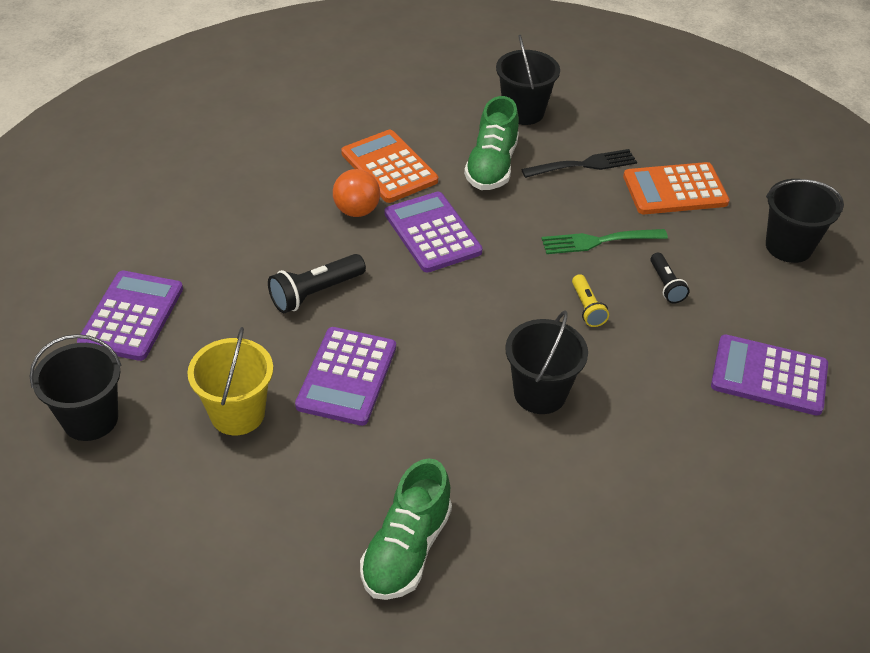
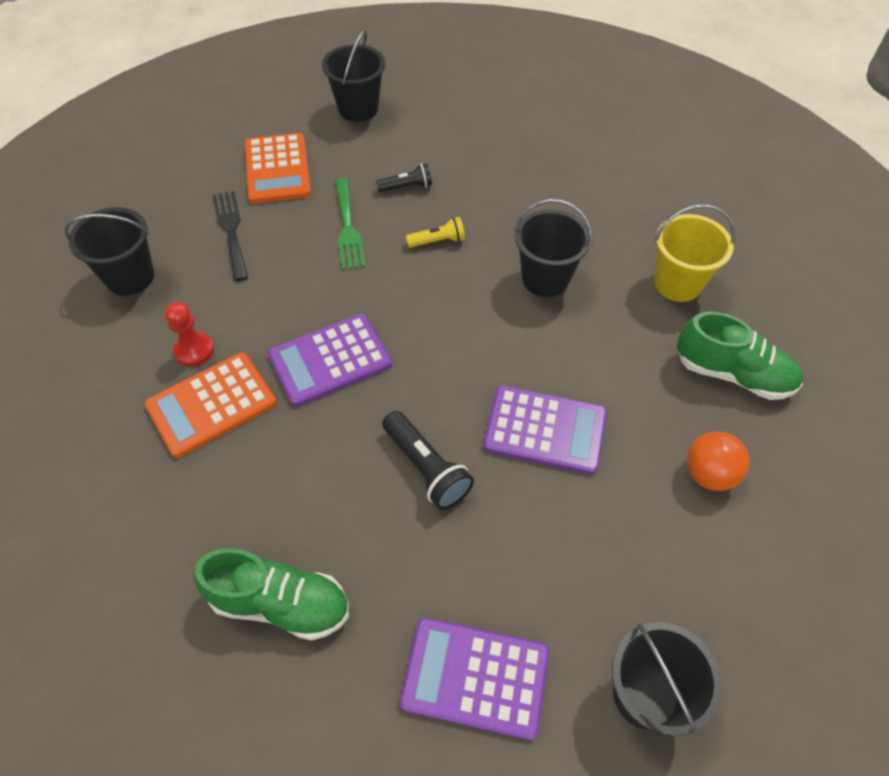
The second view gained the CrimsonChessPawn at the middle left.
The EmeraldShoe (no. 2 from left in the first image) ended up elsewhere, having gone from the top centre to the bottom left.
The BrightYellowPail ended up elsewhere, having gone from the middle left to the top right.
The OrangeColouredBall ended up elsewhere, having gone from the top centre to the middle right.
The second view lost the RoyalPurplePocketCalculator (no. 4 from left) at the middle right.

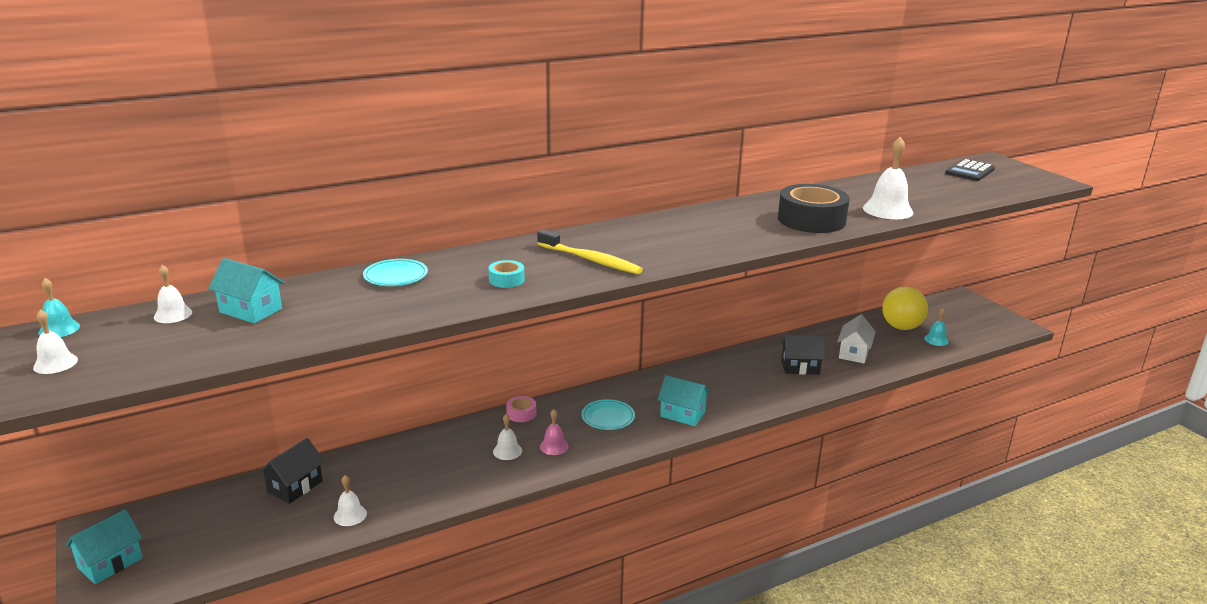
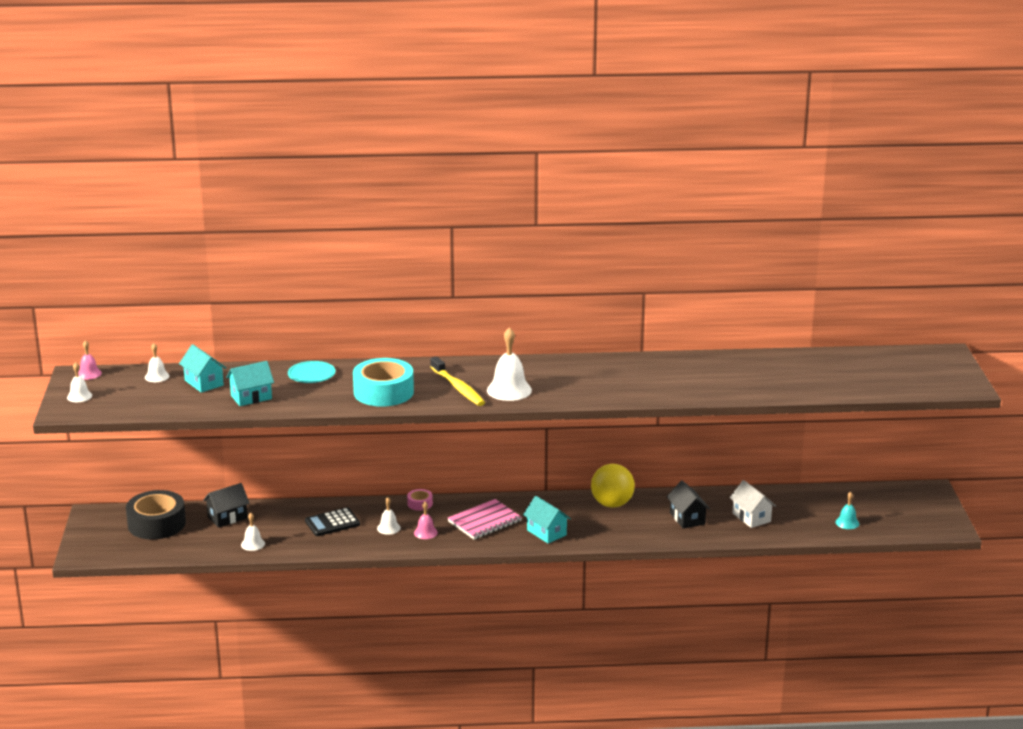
What was the TurquoiseSchoolBell (no. 1 from left) at the middle left turned into the RosePinkSchoolBell (no. 1 from left) at the middle left.
The EbonyRollOfTape ended up elsewhere, having gone from the middle right to the bottom left.
The TurquoiseHouse (no. 1 from left in the first image) ended up elsewhere, having gone from the bottom left to the middle left.
The EbonyPocketCalculator ended up elsewhere, having gone from the top right to the bottom left.
The size of the TurquoiseRollOfTape at the centre changed by a factor of 2.23.
Where the TurquoiseDinnerPlate (no. 2 from left) stood at the bottom centre, the RosePinkNotepad came to stand at the bottom centre.
The PureWhiteSchoolBell (no. 5 from left) ended up elsewhere, having gone from the top right to the centre.
The BrightYellowBall ended up elsewhere, having gone from the middle right to the centre.
The EbonyHouse (no. 2 from left) at the centre ended up facing another way, 45 degrees clockwise from before.
The PureWhiteHouse at the middle right ended up facing another way, 75 degrees counterclockwise from before.

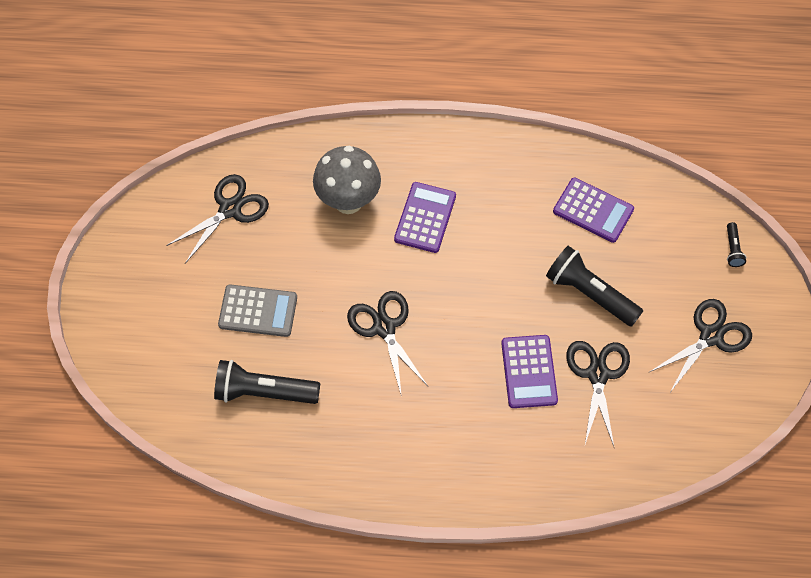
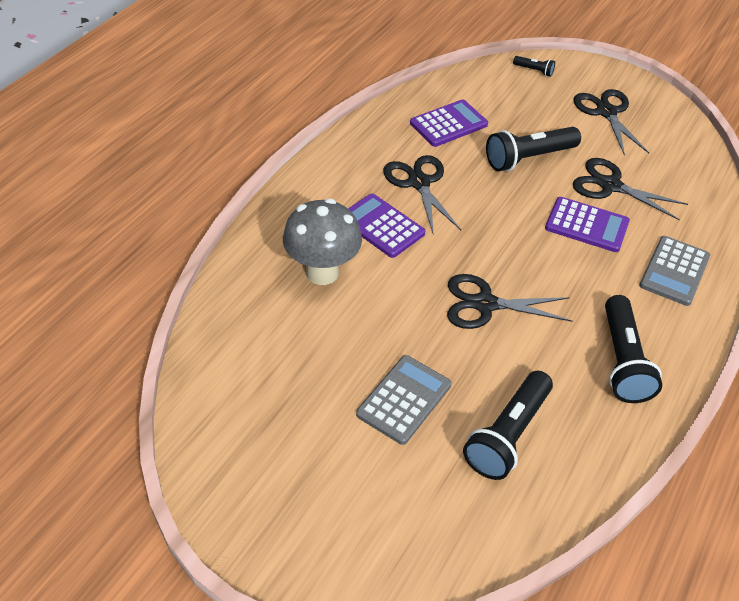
The EbonyShears (no. 1 from left) ended up elsewhere, having gone from the middle left to the top centre.
The second view gained the EbonyPocketTorch (no. 4 from left) at the middle right.
The second view gained the GrayPocketCalculator (no. 2 from left) at the middle right.

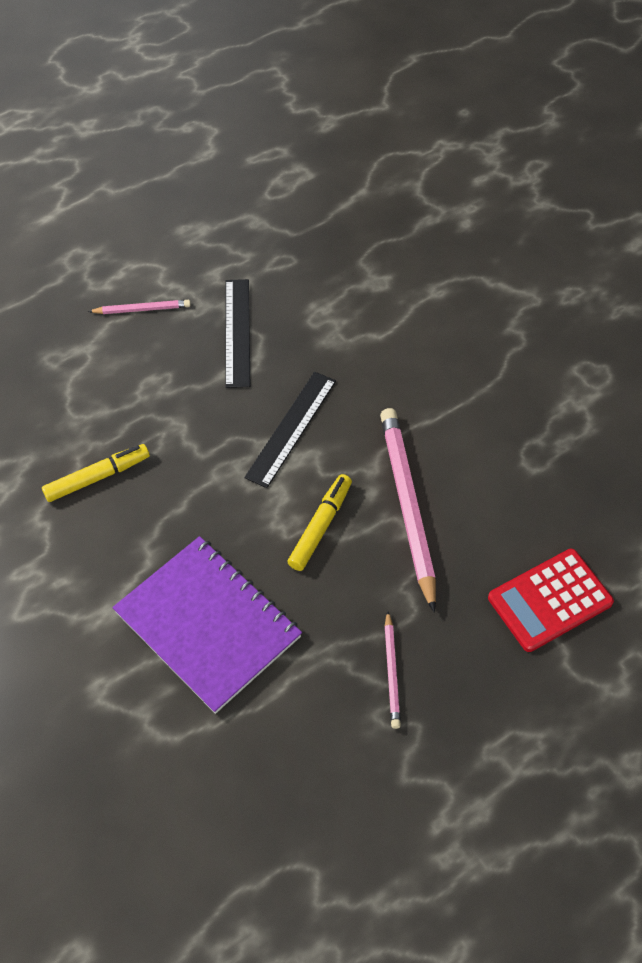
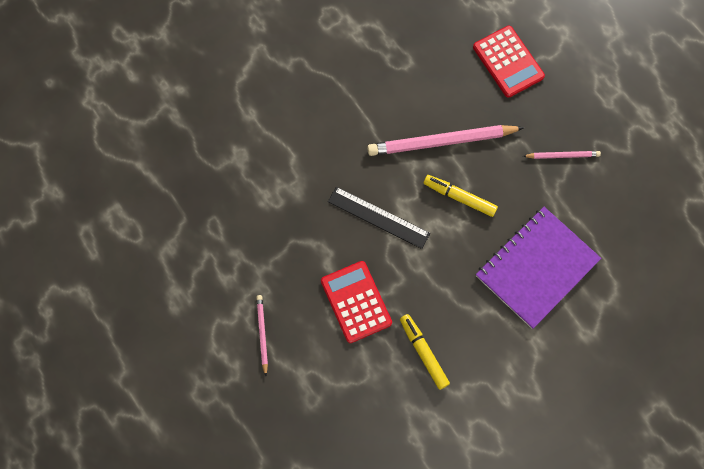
The second view gained the CrimsonPocketCalculator (no. 1 from left) at the centre.
The second view lost the EbonyRuler (no. 1 from left) at the centre.

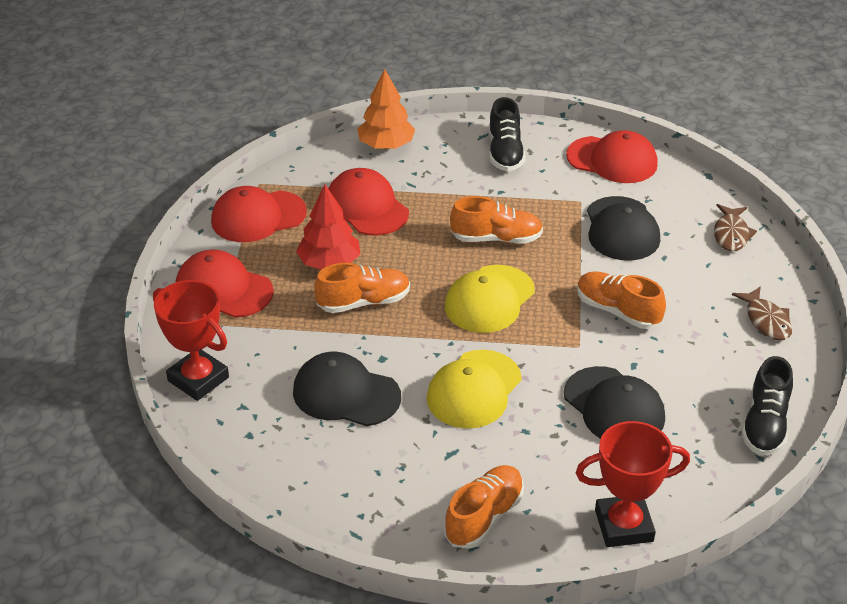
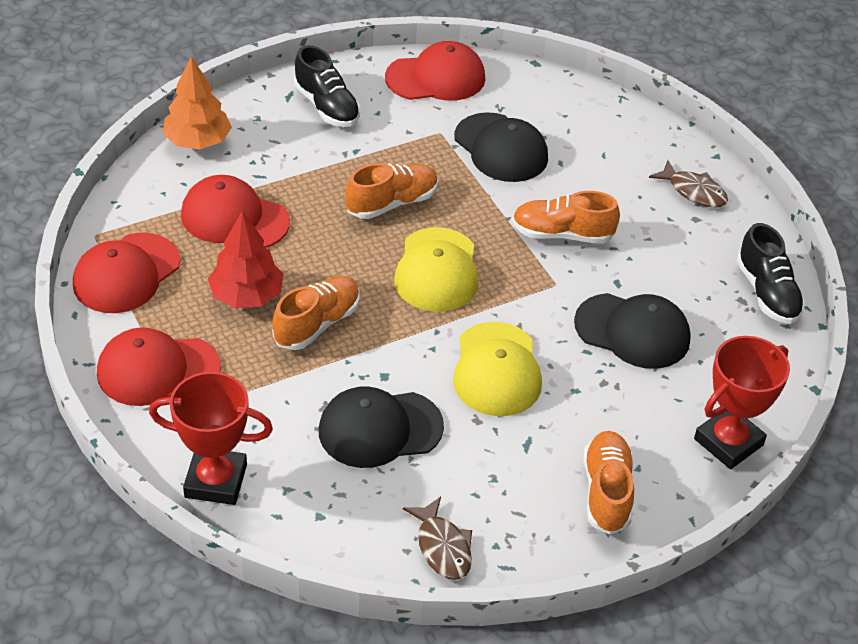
The RussetFish (no. 1 from left) ended up elsewhere, having gone from the middle right to the bottom centre.

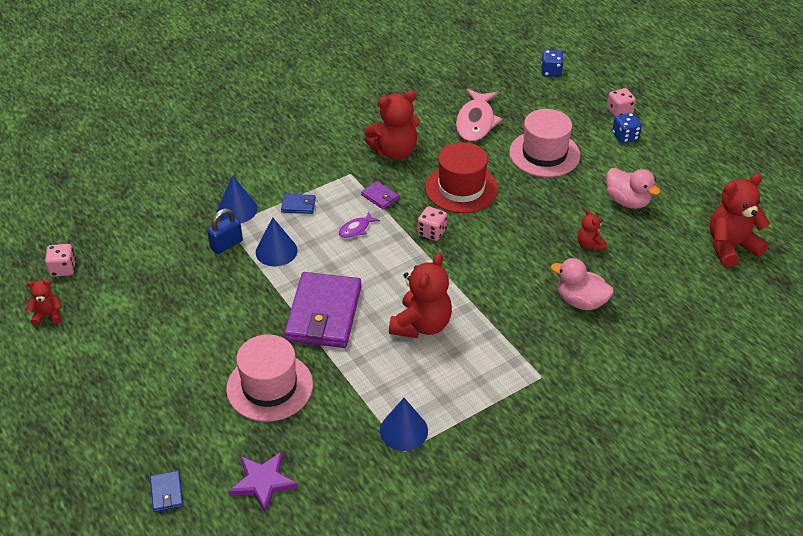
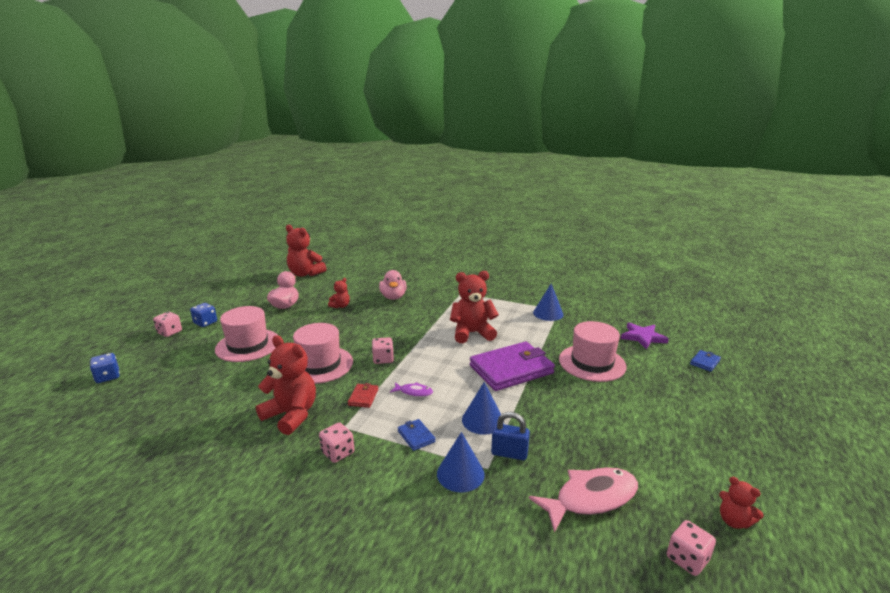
What was the CrimsonHat at the top centre turned into the RosePinkHat (no. 2 from left) at the centre.
The second view gained the RosePinkDice (no. 2 from left) at the bottom centre.
What was the RoyalPurpleWallet (no. 2 from left) at the centre turned into the CrimsonWallet at the centre.
The RosePinkFish ended up elsewhere, having gone from the top centre to the bottom centre.

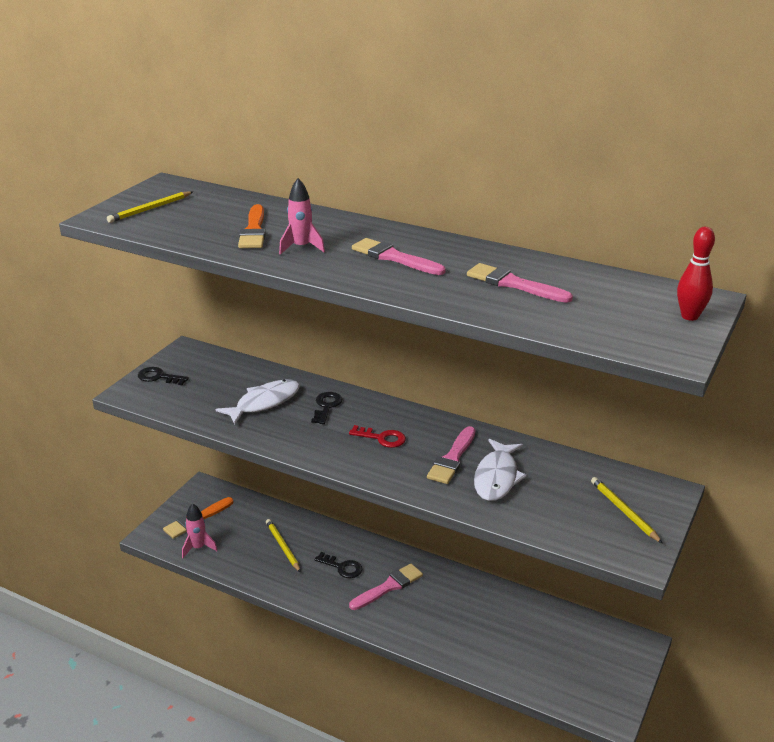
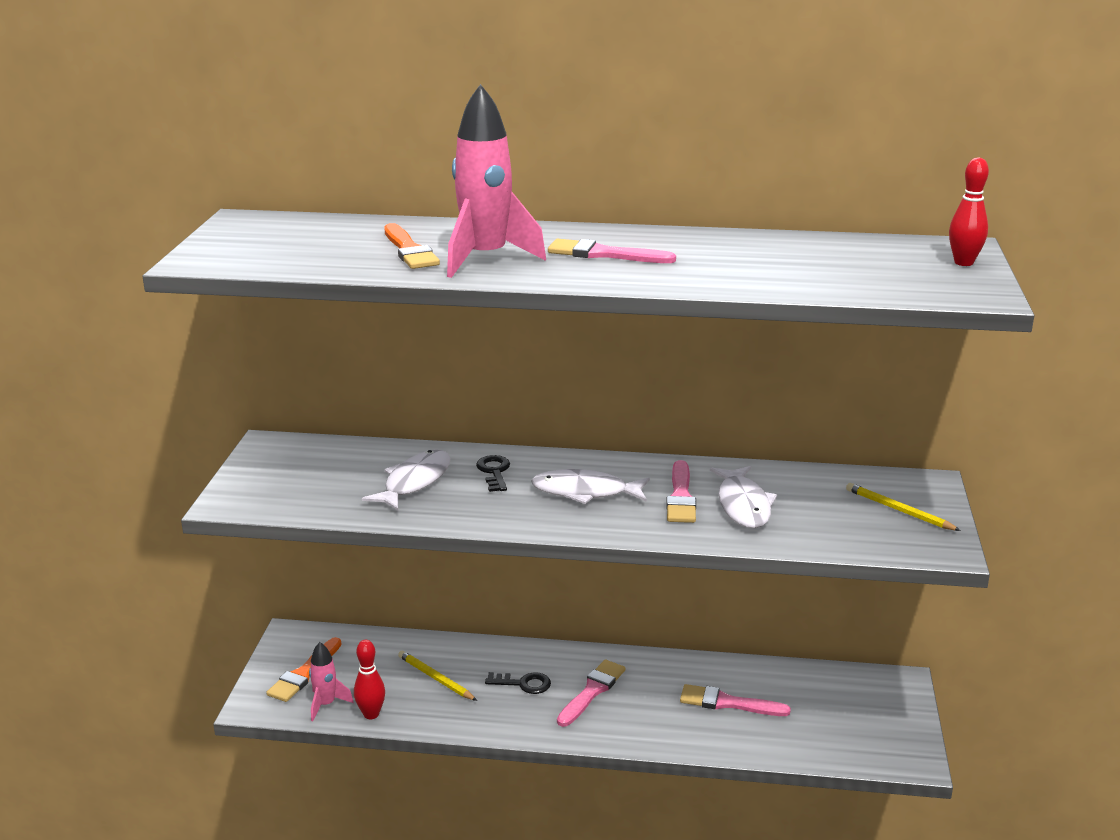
The second view gained the CrimsonSkittle (no. 1 from left) at the bottom left.
The size of the RosePinkRocket (no. 2 from left) at the top centre changed by a factor of 1.89.
Where the CrimsonDoorKey stood at the centre, the PureWhiteFish (no. 2 from left) came to stand at the centre.
The RosePinkPaintBrush (no. 4 from left) ended up elsewhere, having gone from the middle right to the bottom centre.
The second view lost the BrightYellowPencil (no. 1 from left) at the top left.
The second view lost the EbonyDoorKey (no. 1 from left) at the middle left.

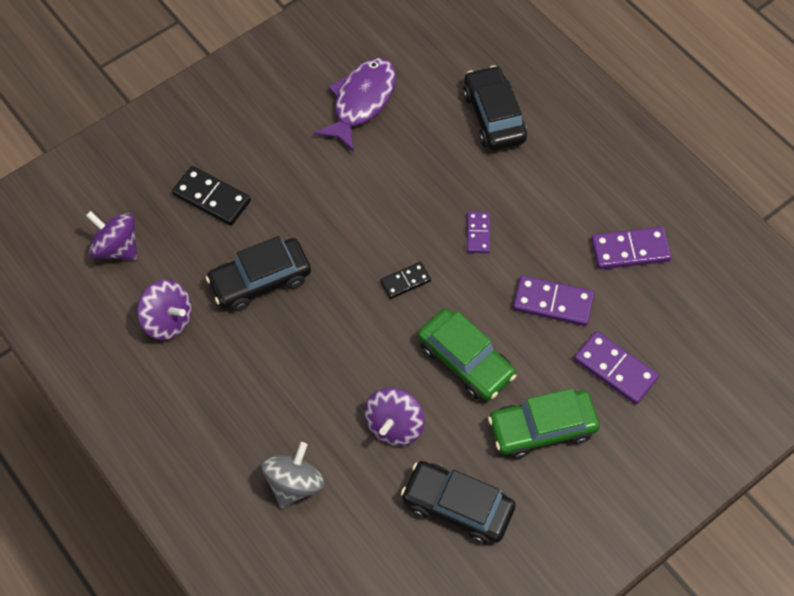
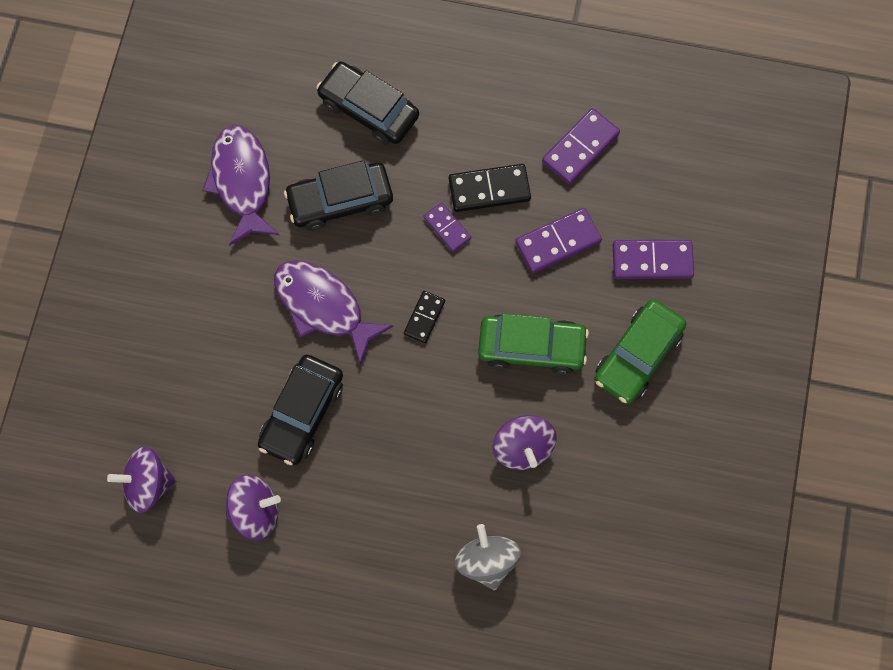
The second view gained the RoyalPurpleFish (no. 2 from left) at the centre.
The EbonyAutomobile (no. 2 from left) ended up elsewhere, having gone from the bottom centre to the top centre.
The EbonyDomino (no. 1 from left in the first image) ended up elsewhere, having gone from the top left to the top centre.

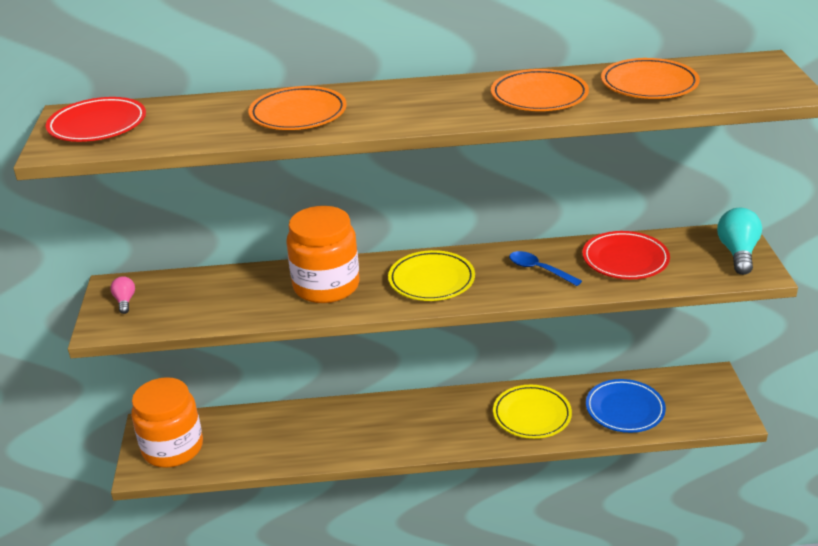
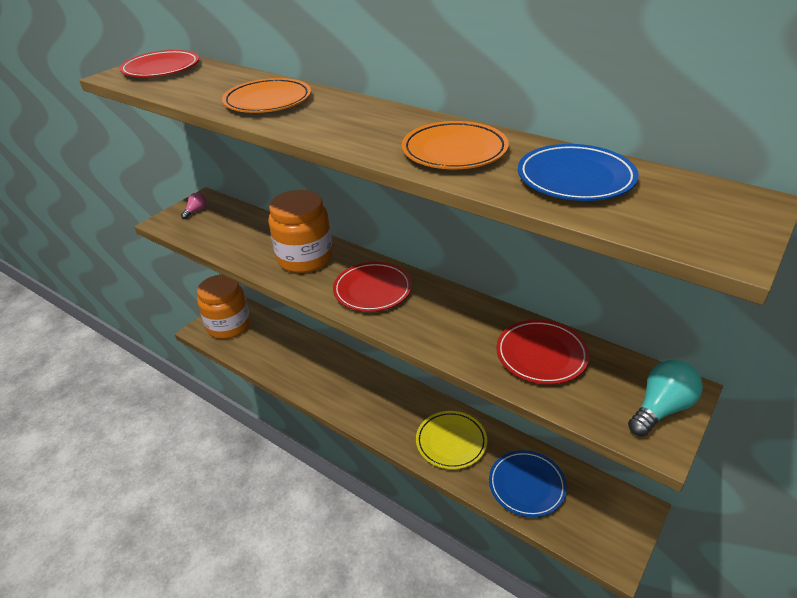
What was the BrightYellowDinnerPlate (no. 1 from left) at the centre turned into the CrimsonDinnerPlate (no. 2 from left) at the centre.
What was the OrangeColouredDinnerPlate (no. 3 from left) at the top right turned into the RoyalBlueDinnerPlate (no. 2 from left) at the top right.
The second view lost the RoyalBlueSpoon at the centre.

